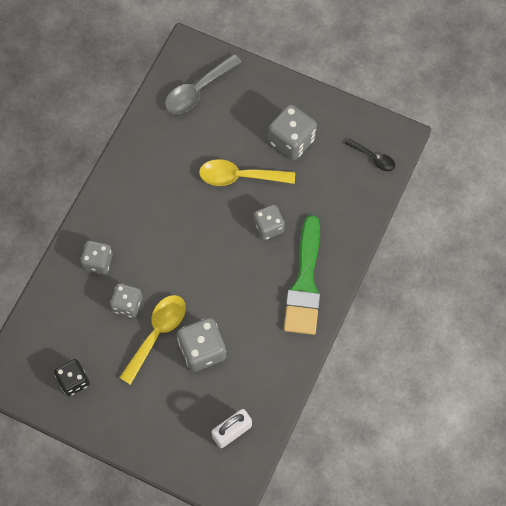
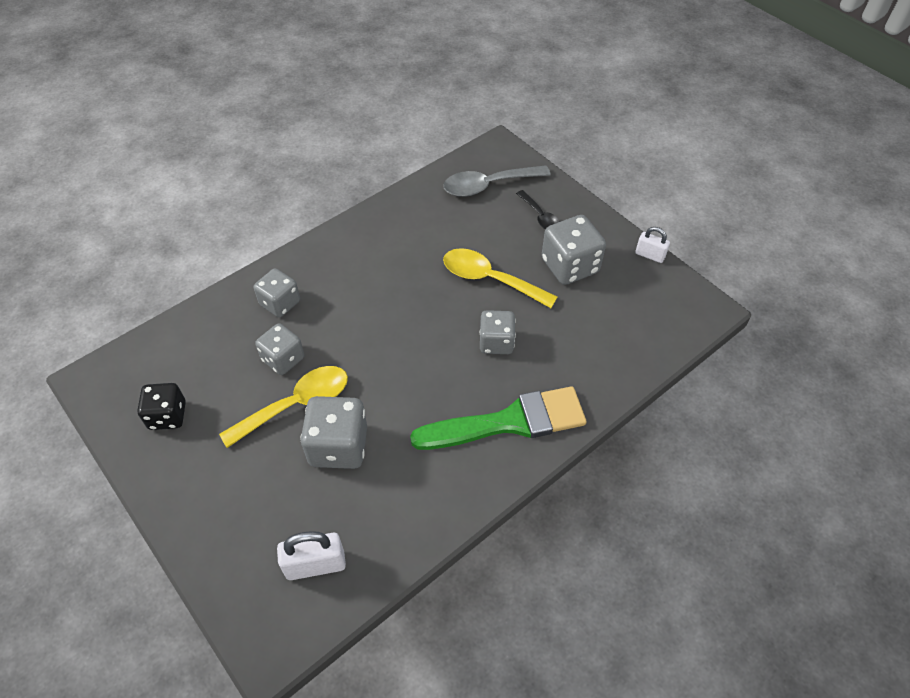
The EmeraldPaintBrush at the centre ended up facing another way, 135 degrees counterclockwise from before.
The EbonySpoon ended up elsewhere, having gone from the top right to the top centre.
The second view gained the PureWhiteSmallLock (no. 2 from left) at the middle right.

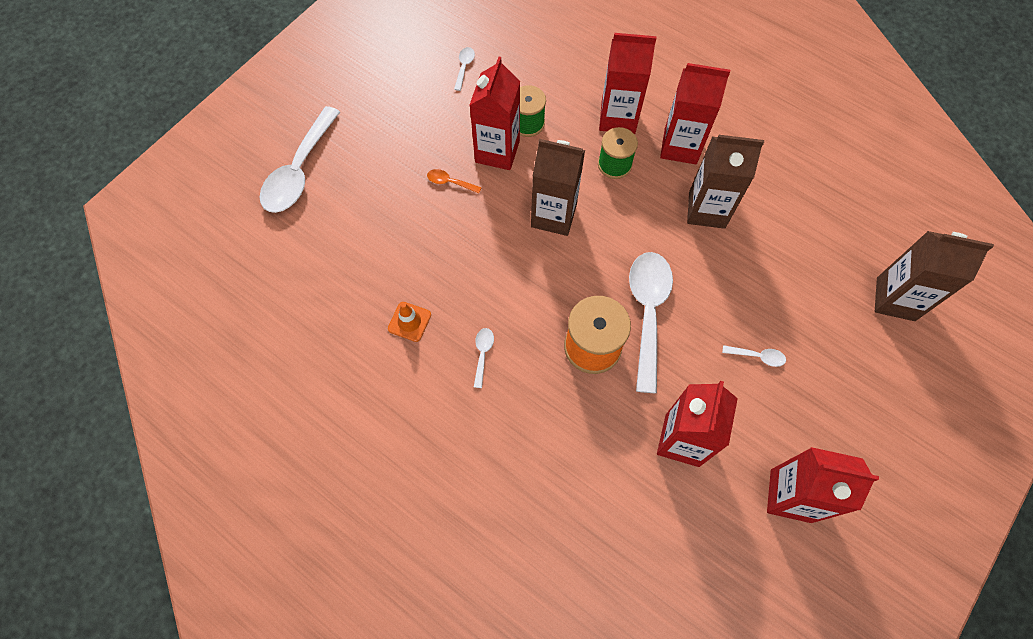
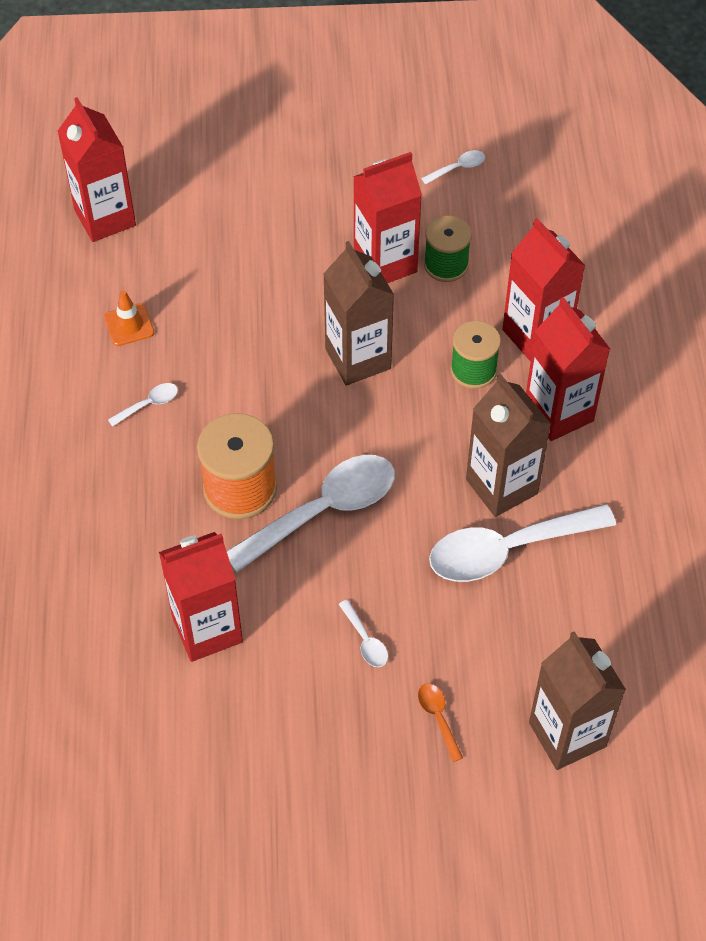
The CrimsonCarton (no. 5 from left in the first image) ended up elsewhere, having gone from the bottom right to the top left.
The OrangeColouredSpoon ended up elsewhere, having gone from the top centre to the bottom centre.
The PureWhiteSpoon (no. 1 from left in the first image) ended up elsewhere, having gone from the top left to the middle right.

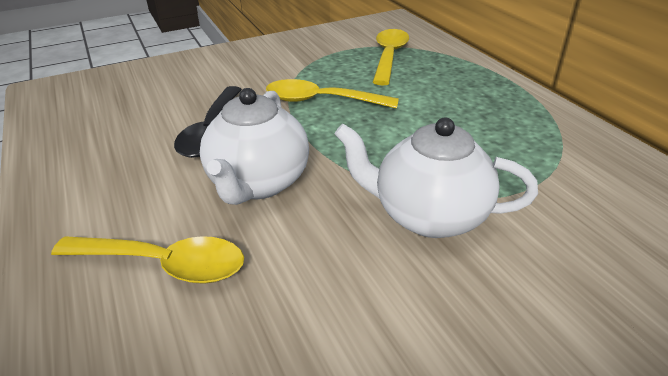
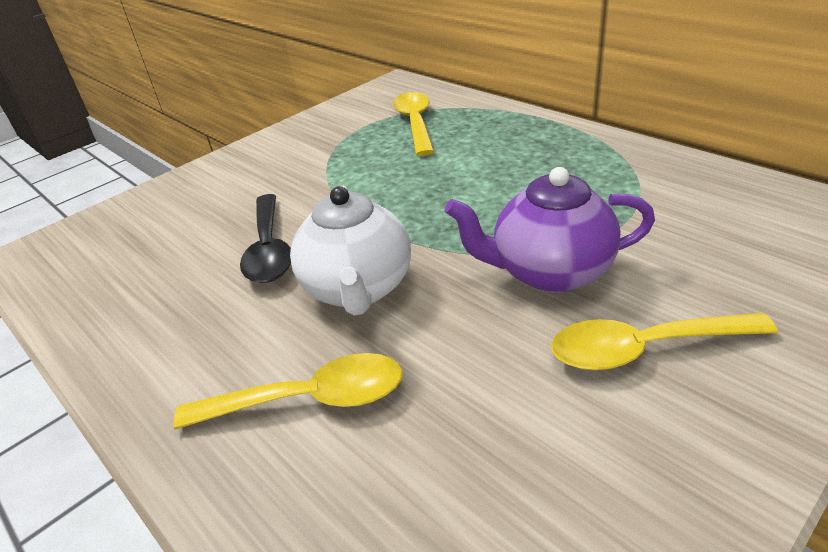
What was the PureWhiteTeaPot (no. 2 from left) at the centre turned into the RoyalPurpleTeaPot at the centre.
The BrightYellowSpoon (no. 2 from left in the first image) ended up elsewhere, having gone from the top centre to the middle right.

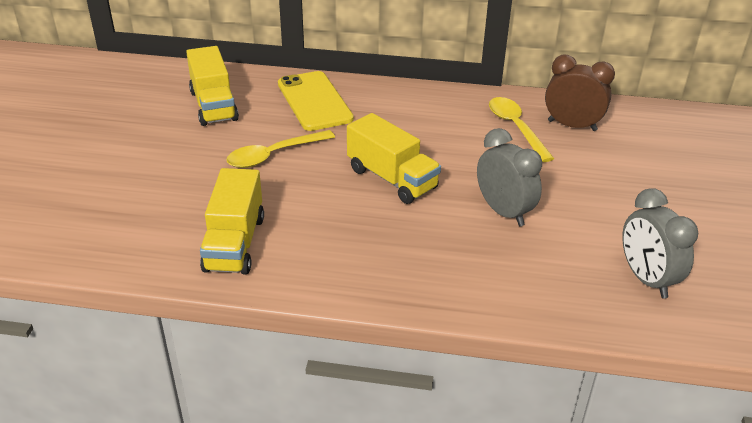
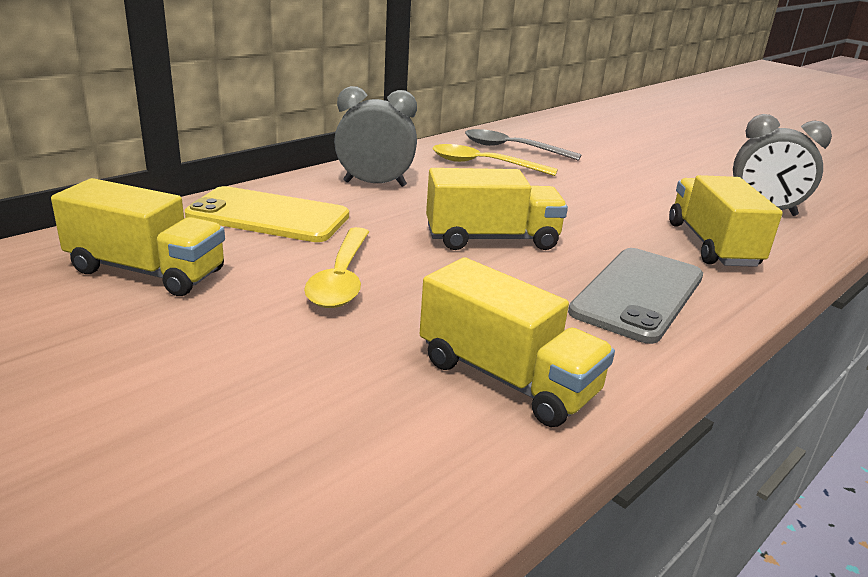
The GrayAlarmClock (no. 1 from left) ended up elsewhere, having gone from the middle right to the top centre.
Where the RussetAlarmClock stood at the top right, the GraySpoon came to stand at the top centre.
The second view gained the GrayMobilePhone at the middle right.
The second view gained the BrightYellowToyTruck (no. 4 from left) at the middle right.

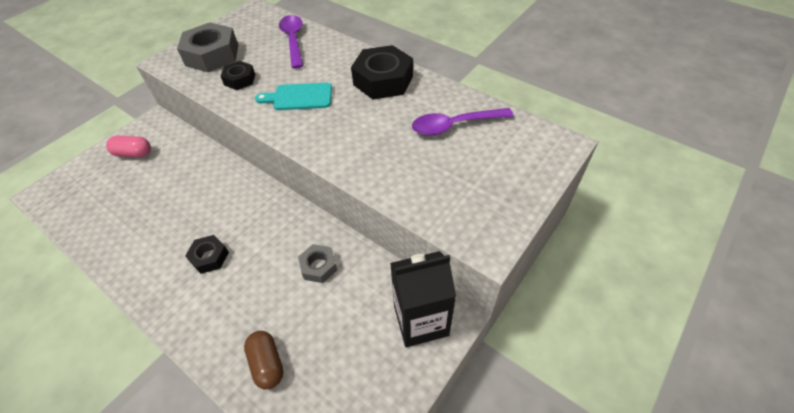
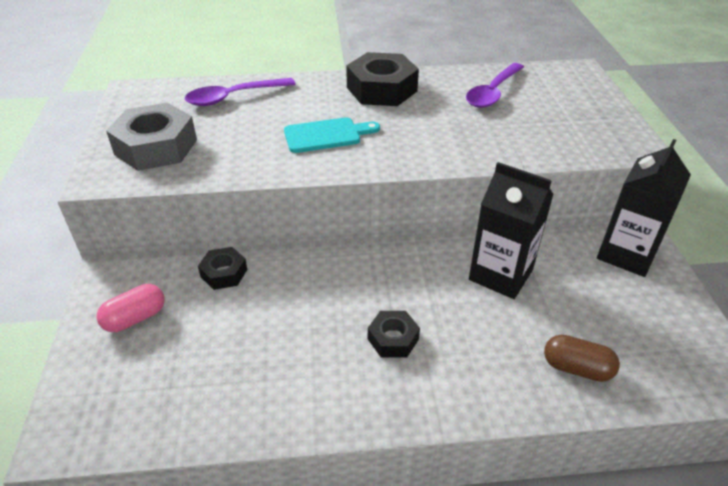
The RoyalPurpleSpoon (no. 1 from left) at the top centre ended up facing another way, 60 degrees counterclockwise from before.
The EbonyNut (no. 2 from left in the first image) ended up elsewhere, having gone from the top left to the middle left.
The TurquoiseChoppingBoard at the top centre ended up facing another way, 150 degrees counterclockwise from before.
Where the GrayNut (no. 2 from left) stood at the centre, the EbonyCarton (no. 1 from left) came to stand at the middle right.

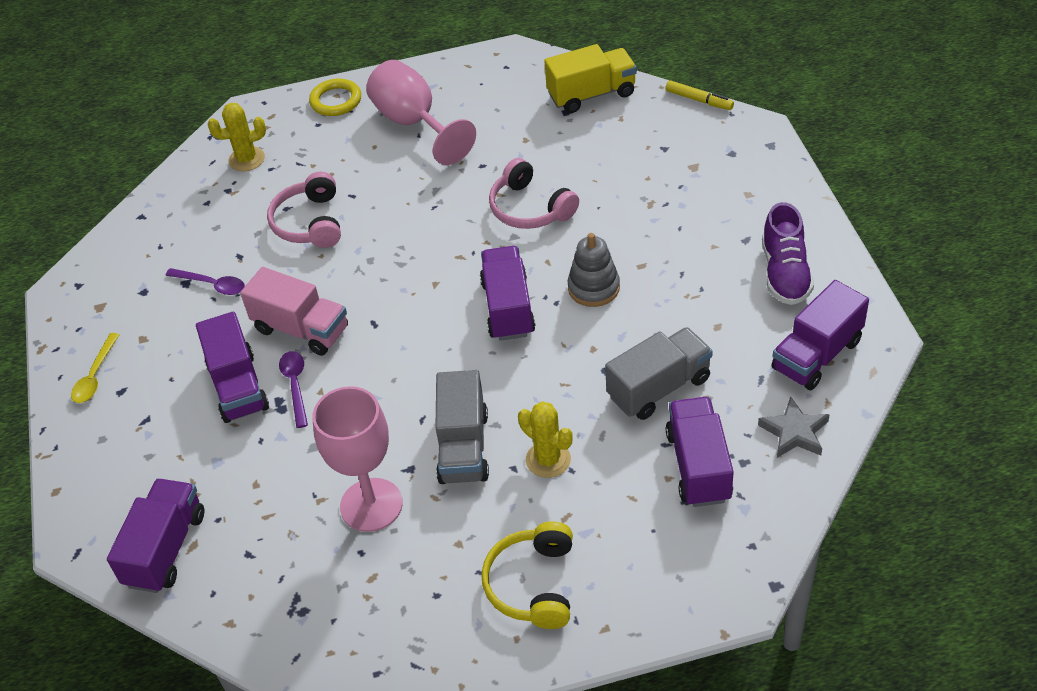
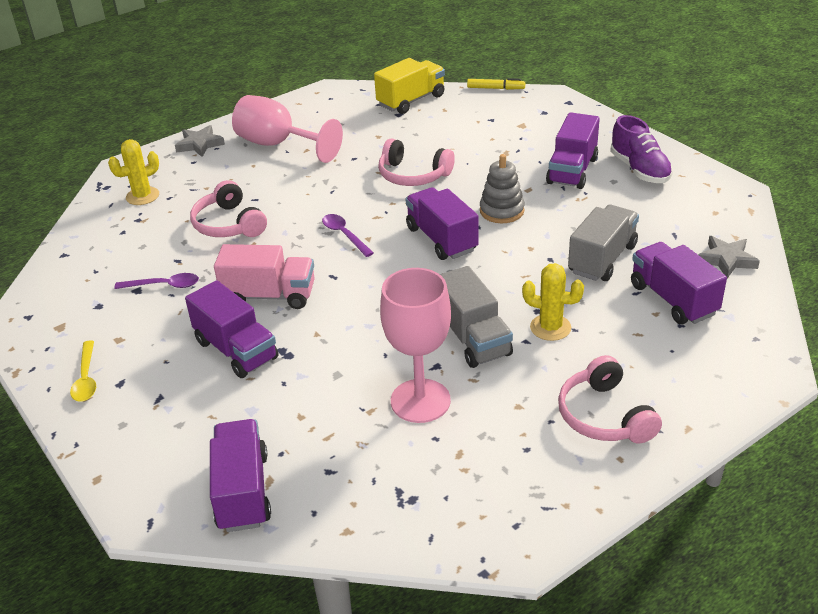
Where the BrightYellowRing stood at the top left, the GrayStar (no. 1 from left) came to stand at the top left.
The RoyalPurpleSpoon (no. 2 from left) ended up elsewhere, having gone from the middle left to the centre.
The RoyalPurpleToyTruck (no. 5 from left in the first image) ended up elsewhere, having gone from the middle right to the top right.
What was the BrightYellowHeadset at the bottom centre turned into the RosePinkHeadset (no. 3 from left) at the middle right.

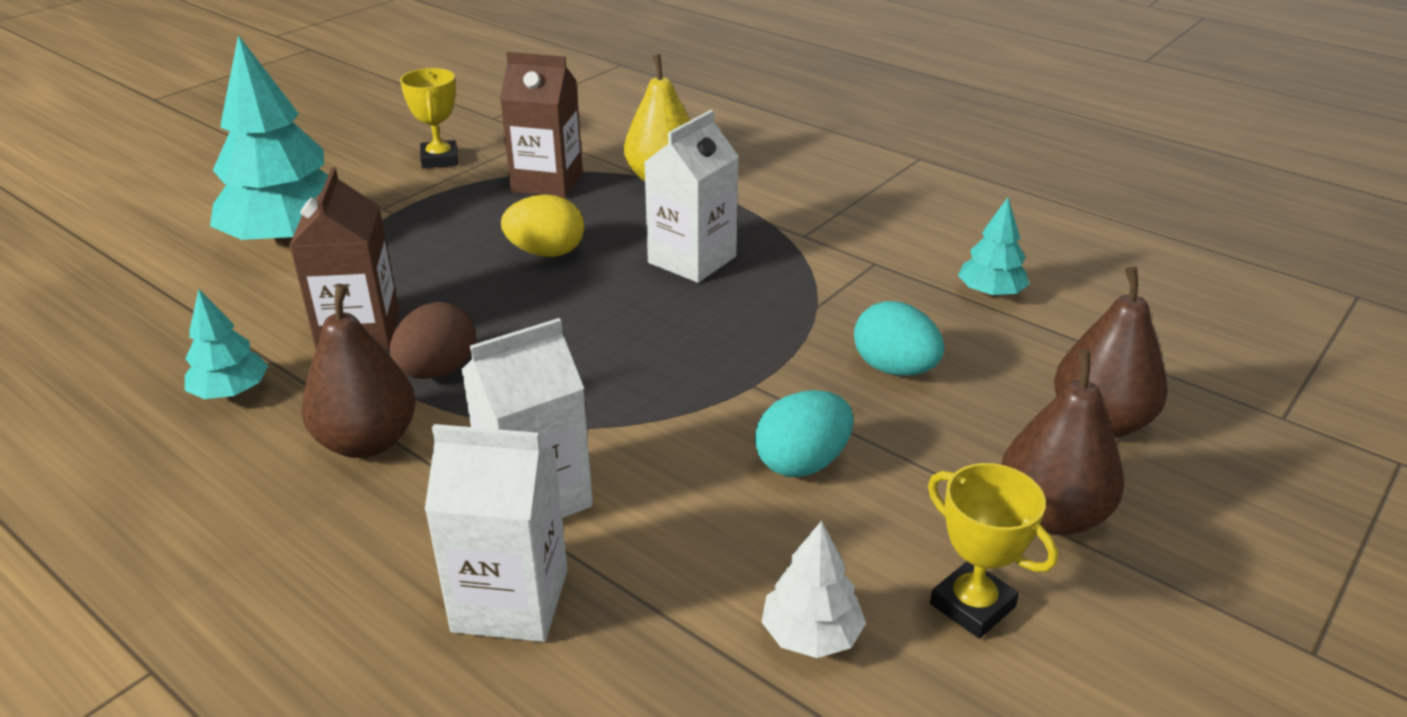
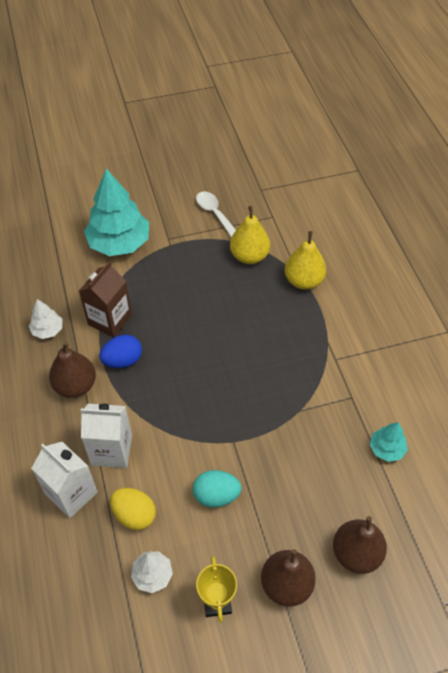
What was the TurquoiseTree (no. 1 from left) at the middle left turned into the PureWhiteTree (no. 1 from left) at the middle left.
What was the RussetEgg at the middle left turned into the RoyalBlueEgg at the middle left.
The BrightYellowEgg ended up elsewhere, having gone from the top centre to the bottom left.
Where the BrightYellowPrizeCup (no. 1 from left) stood at the top left, the PureWhiteSpoon came to stand at the top centre.
Where the RussetCarton (no. 2 from left) stood at the top centre, the BrightYellowPearFruit (no. 1 from left) came to stand at the centre.
The second view lost the PureWhiteCarton (no. 3 from left) at the top centre.
The second view lost the TurquoiseEgg (no. 2 from left) at the centre.

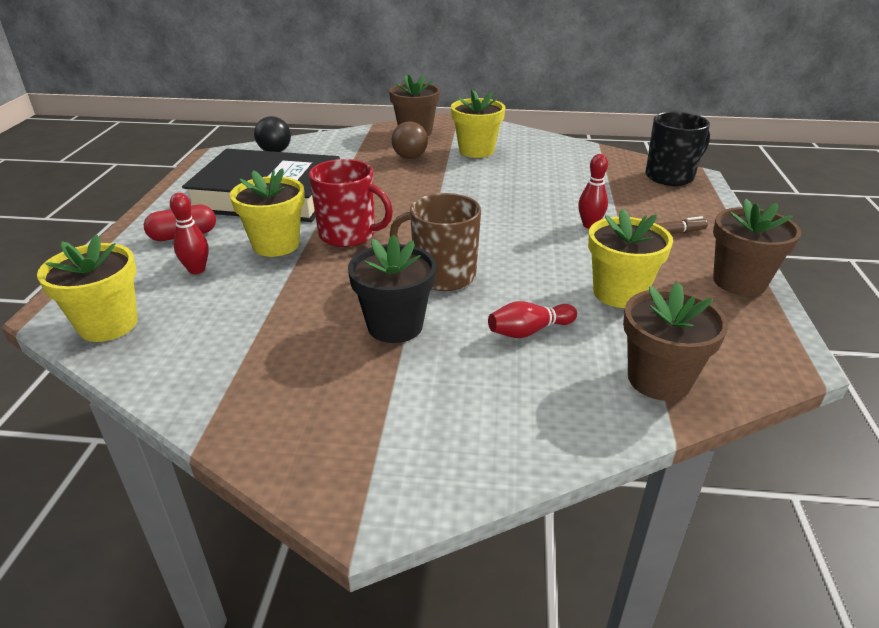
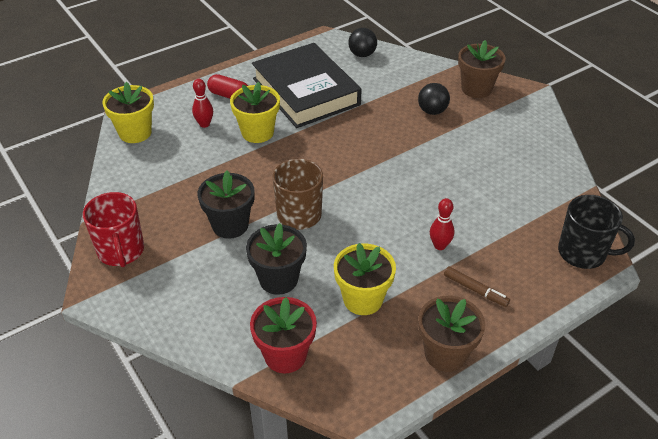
The CrimsonMug ended up elsewhere, having gone from the top centre to the middle left.
Where the CrimsonSkittle (no. 2 from left) stood at the centre, the EbonyFlowerPot (no. 2 from left) came to stand at the centre.
What was the RussetFlowerPot (no. 2 from left) at the middle right turned into the CrimsonFlowerPot at the bottom centre.
What was the RussetBall at the top centre turned into the EbonyBall (no. 2 from left) at the top centre.
The second view lost the BrightYellowFlowerPot (no. 3 from left) at the top centre.

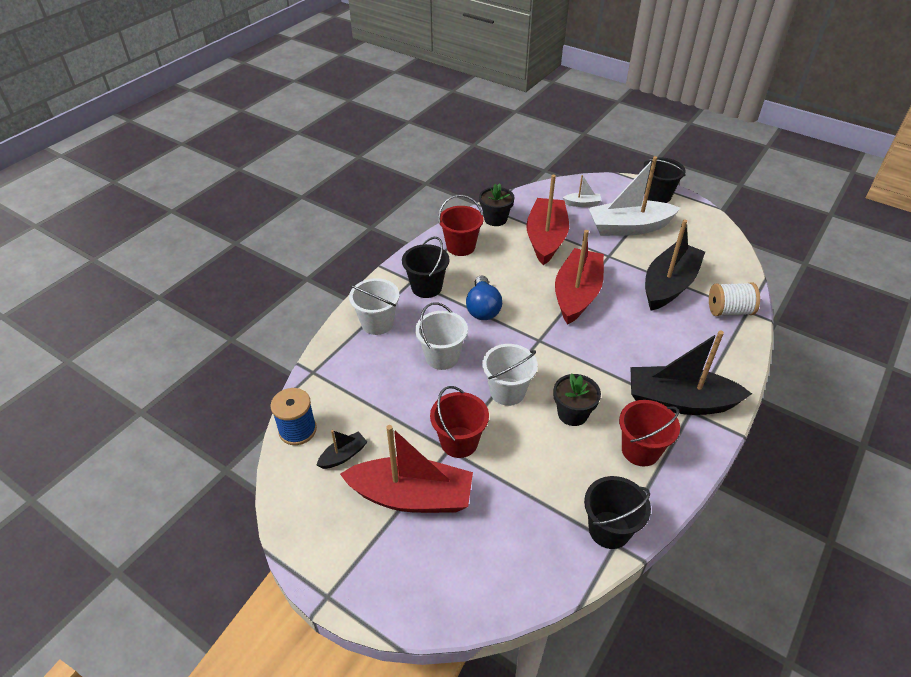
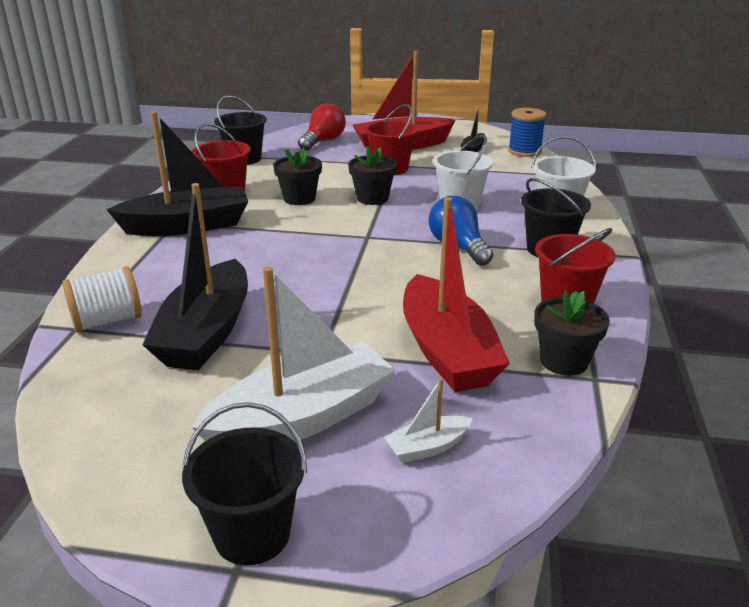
The second view gained the CrimsonBulb at the top centre.
Where the PureWhitePail (no. 3 from left) stood at the centre, the EbonyFlowerPot (no. 2 from left) came to stand at the top centre.
The second view lost the CrimsonSailboat (no. 3 from left) at the centre.

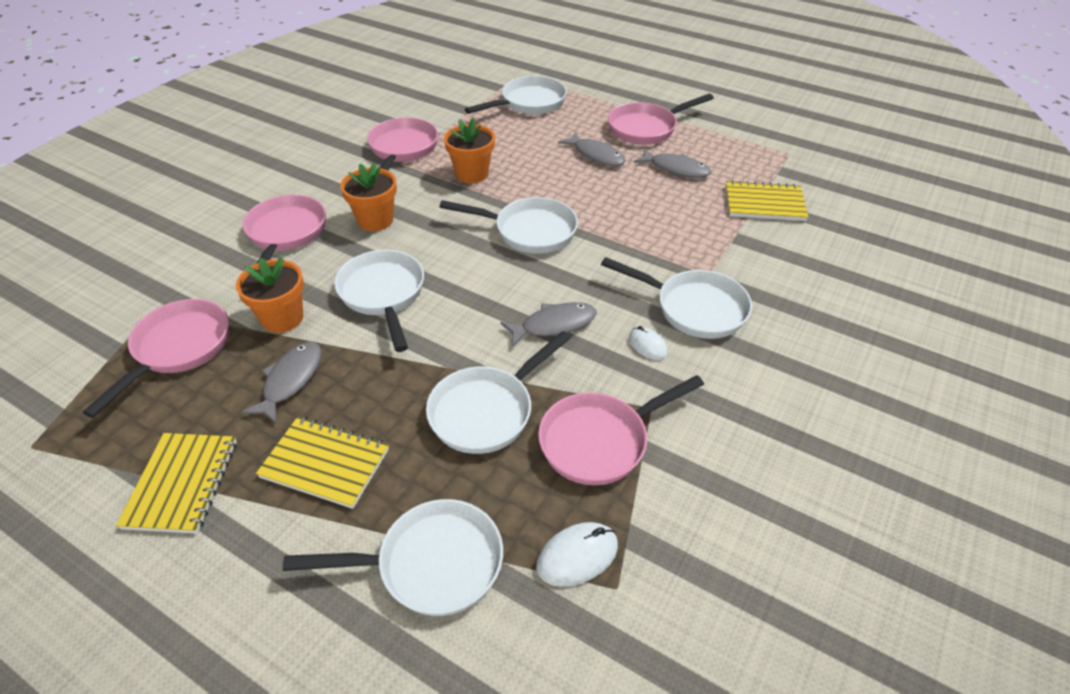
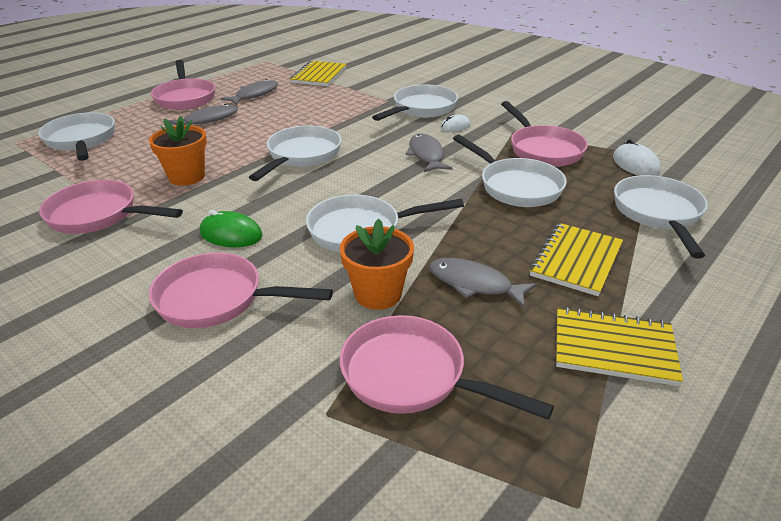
Where the OrangeColouredFlowerPot (no. 2 from left) stood at the top centre, the EmeraldPcMouse came to stand at the middle left.

